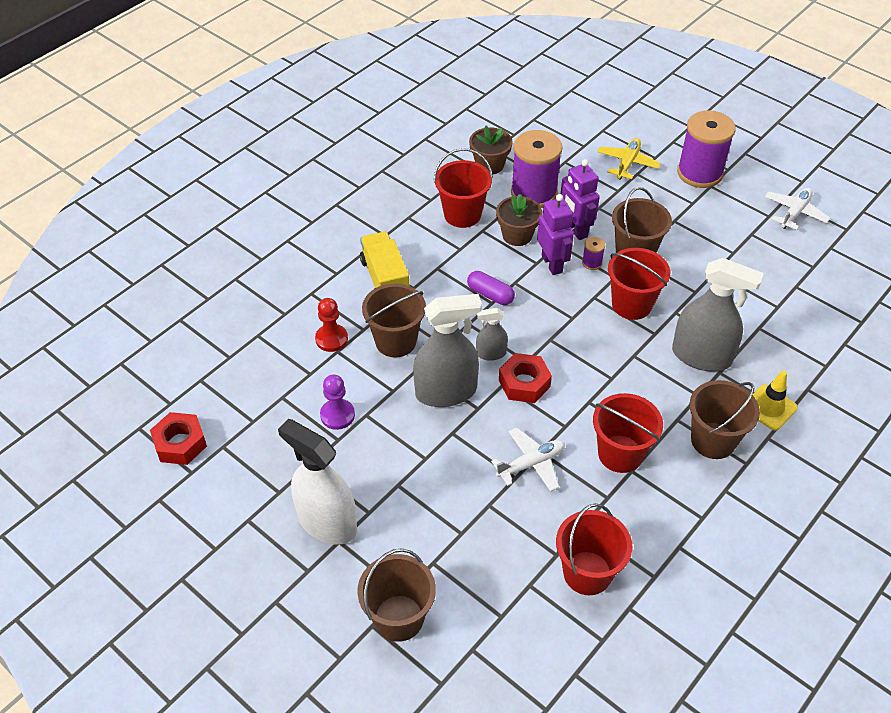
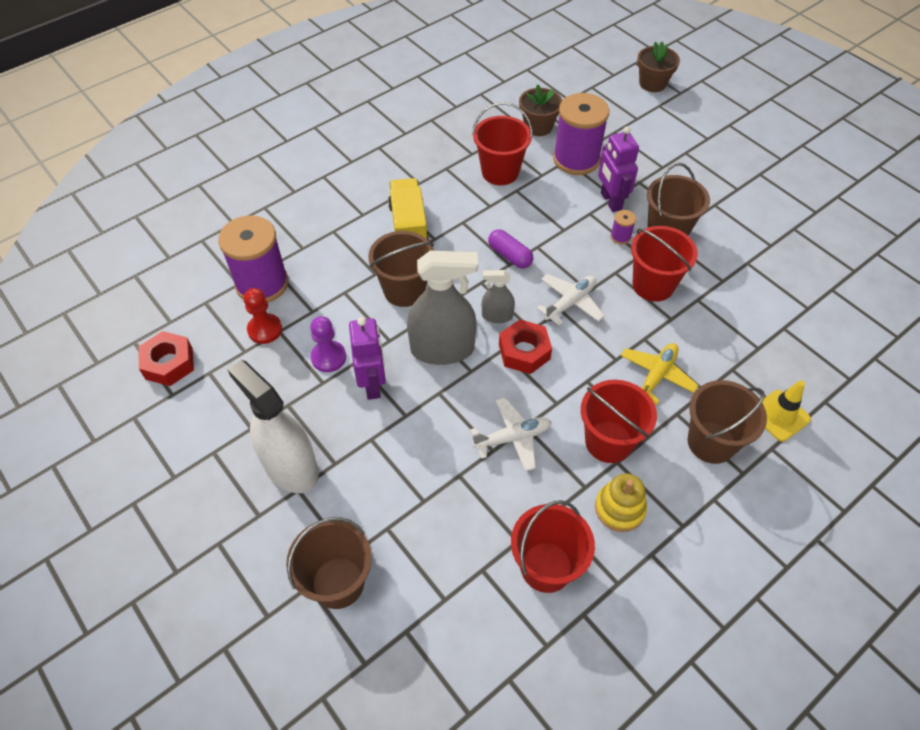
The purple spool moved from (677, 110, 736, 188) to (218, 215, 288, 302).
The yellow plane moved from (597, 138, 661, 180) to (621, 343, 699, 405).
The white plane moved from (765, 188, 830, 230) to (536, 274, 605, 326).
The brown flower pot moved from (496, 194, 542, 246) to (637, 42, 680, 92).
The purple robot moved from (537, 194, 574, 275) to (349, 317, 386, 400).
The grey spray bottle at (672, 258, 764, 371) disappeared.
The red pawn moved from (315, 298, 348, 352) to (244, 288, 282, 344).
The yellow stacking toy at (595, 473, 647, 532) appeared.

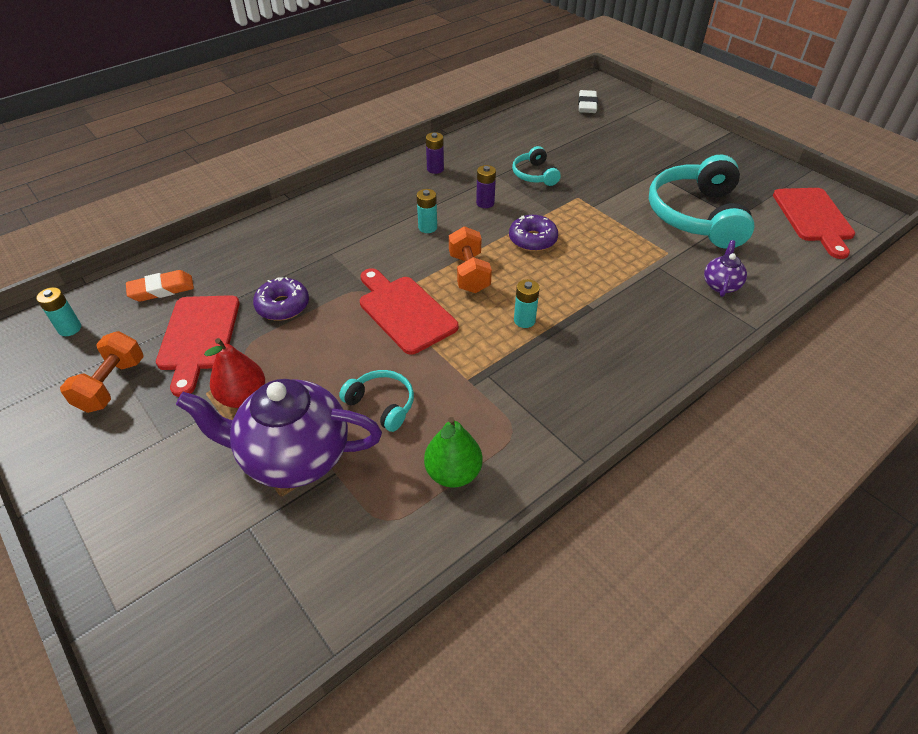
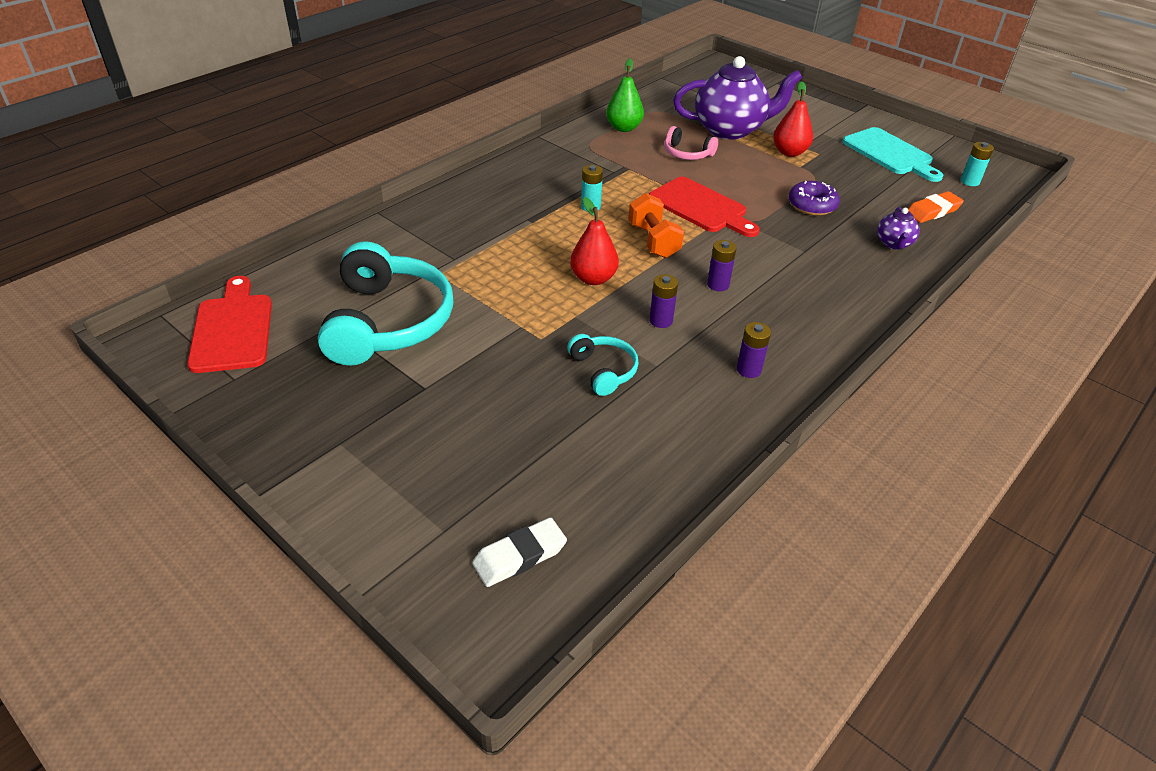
The white eraser at (578, 90, 598, 113) turned 60 degrees clockwise.
The turquoise battery at (417, 189, 437, 233) became the purple battery at (707, 240, 737, 291).
The purple donut at (509, 215, 558, 252) was replaced by the red pear at (570, 197, 619, 285).
The purple teapot moved from (704, 240, 747, 297) to (877, 207, 920, 249).
The red cutting board at (156, 295, 240, 397) disappeared.
The orange dumbbell at (60, 331, 144, 413) was replaced by the turquoise cutting board at (843, 127, 943, 182).
The turquoise headphones at (339, 370, 414, 432) became the pink headphones at (664, 126, 718, 160).

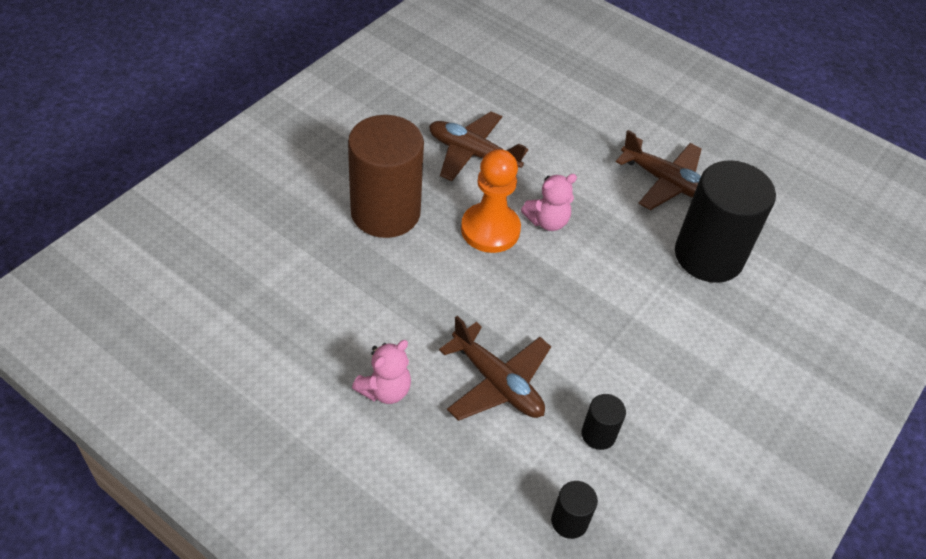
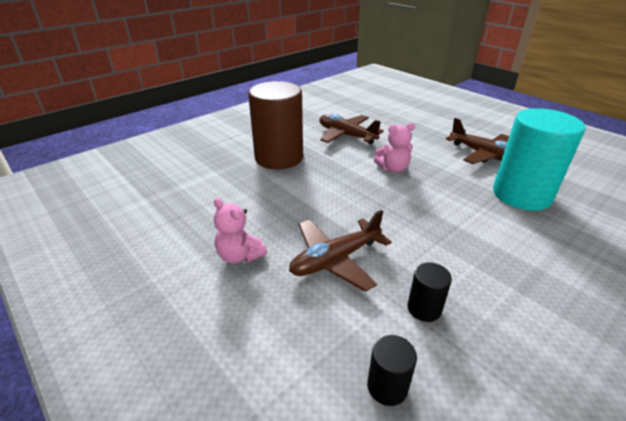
The orange pawn at (461, 149, 521, 253) disappeared.
The black cylinder at (675, 160, 776, 283) became the turquoise cylinder at (493, 108, 586, 211).
The brown plane at (439, 316, 551, 421) turned 90 degrees clockwise.
The pink teddy bear at (352, 340, 411, 404) turned 75 degrees clockwise.

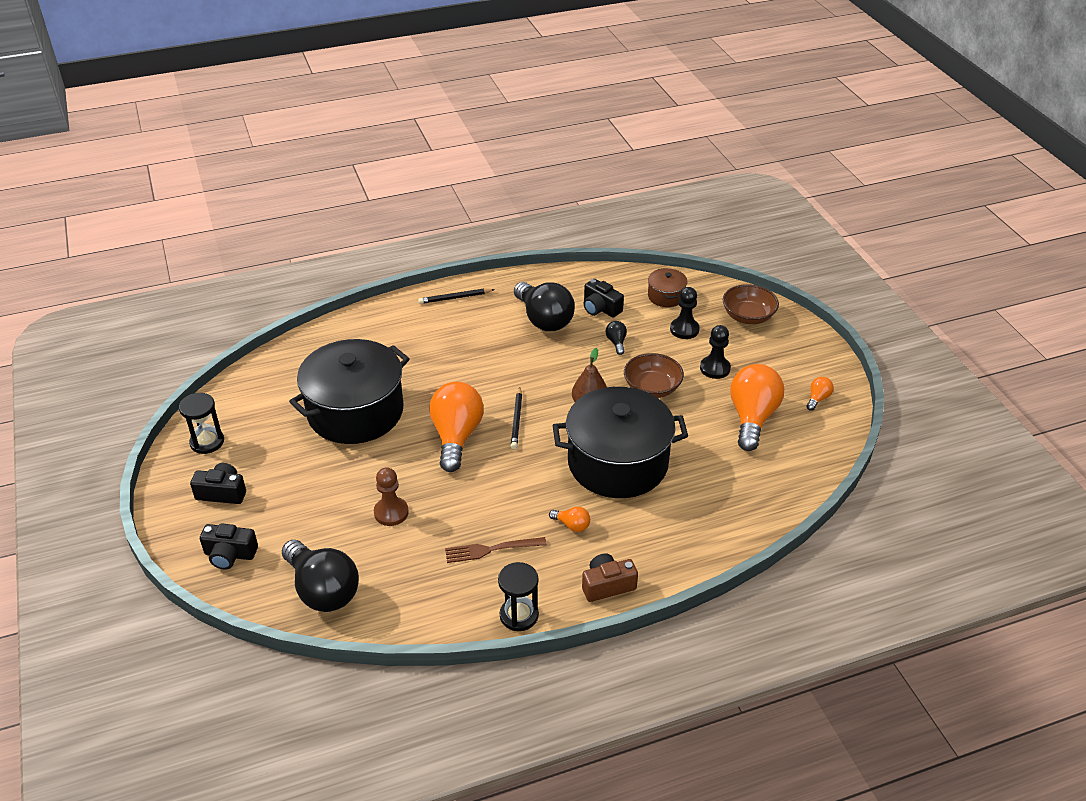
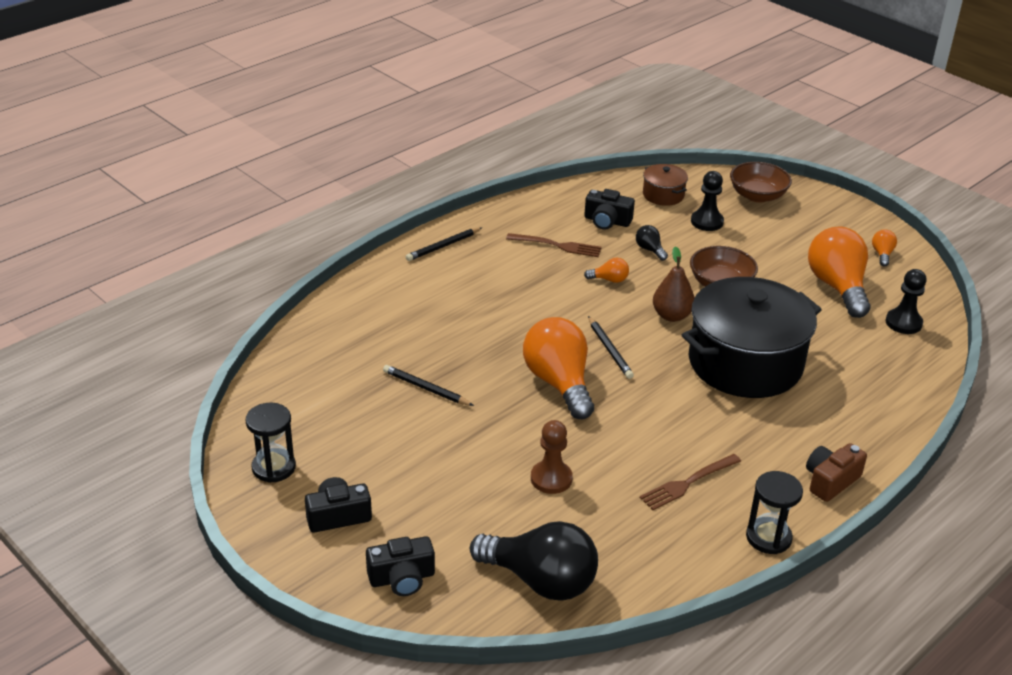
The black light bulb at (514, 282, 575, 331) was replaced by the brown fork at (506, 233, 602, 257).
The black pawn moved from (700, 325, 731, 379) to (886, 269, 927, 334).
The black pot at (289, 339, 410, 444) was replaced by the black pencil at (383, 365, 474, 406).
The orange light bulb moved from (549, 507, 590, 532) to (584, 258, 629, 283).

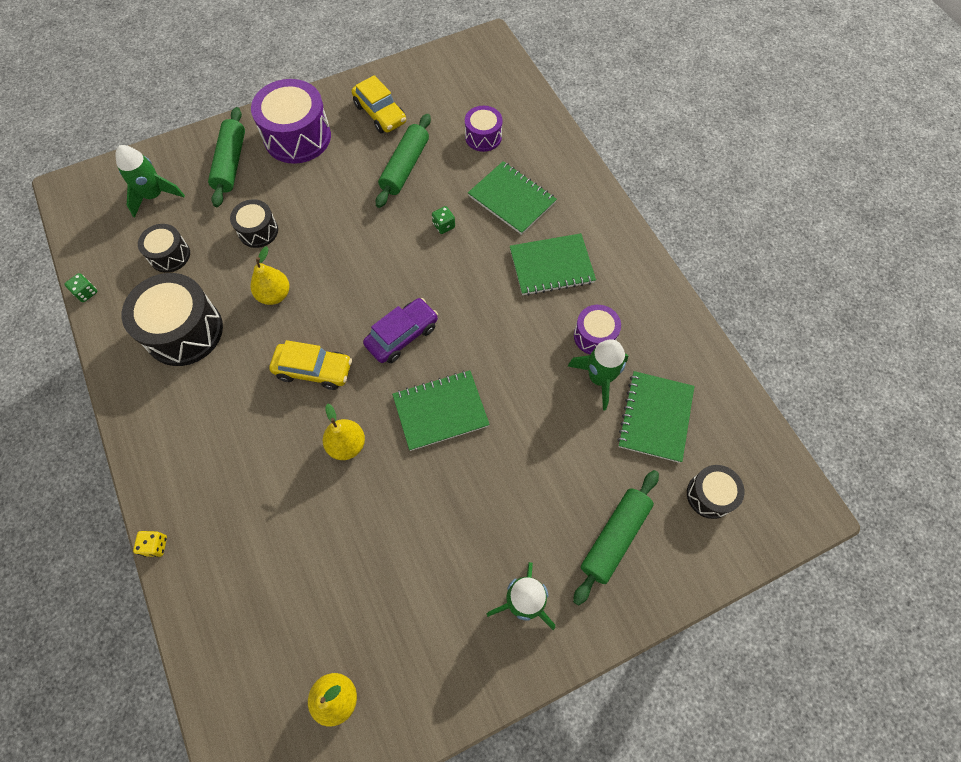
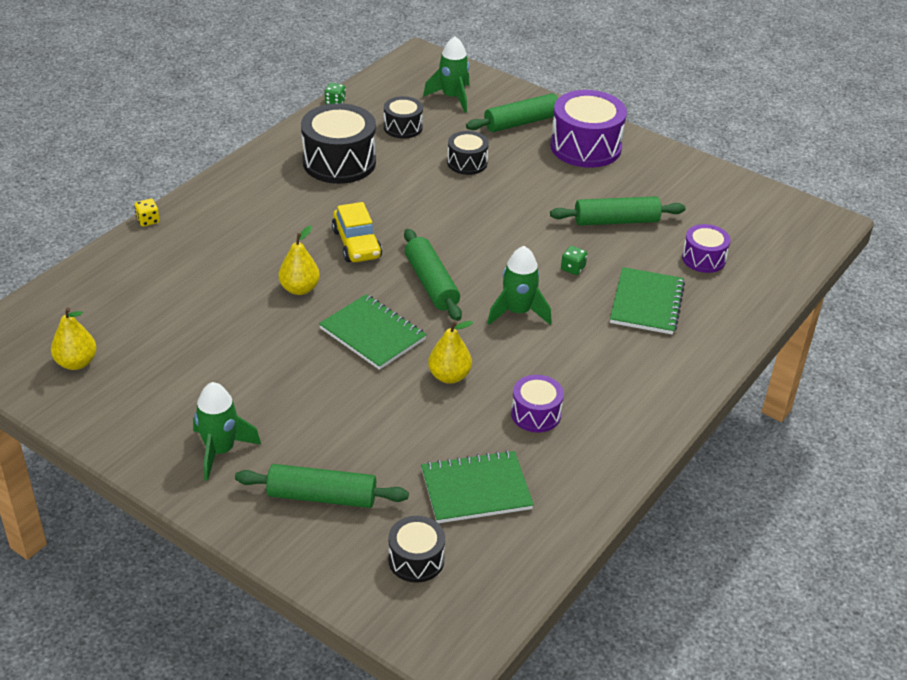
The yellow car at (352, 75, 406, 133) disappeared.
The green notebook at (510, 233, 596, 296) disappeared.
The yellow pear moved from (251, 246, 289, 305) to (428, 321, 474, 384).
The purple car at (363, 298, 438, 363) was replaced by the green rolling pin at (404, 229, 462, 321).
The green rocket moved from (568, 339, 628, 411) to (487, 246, 552, 325).

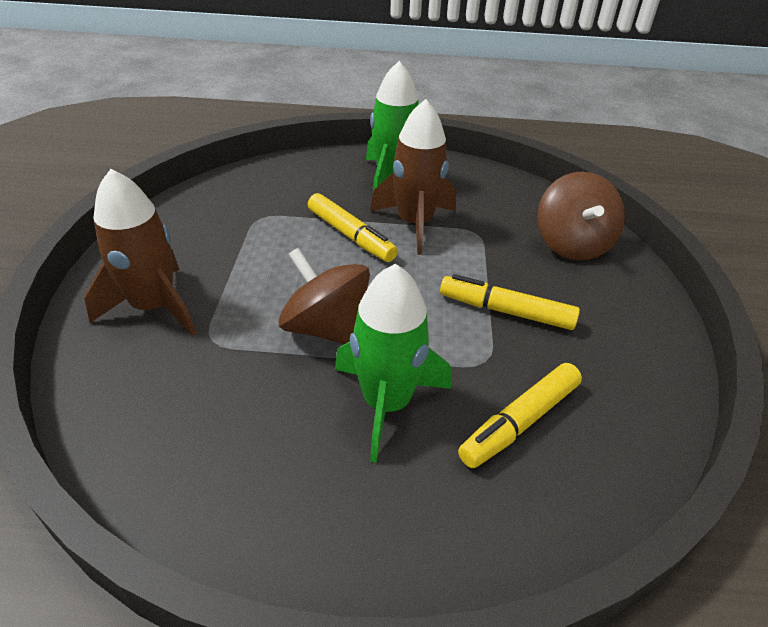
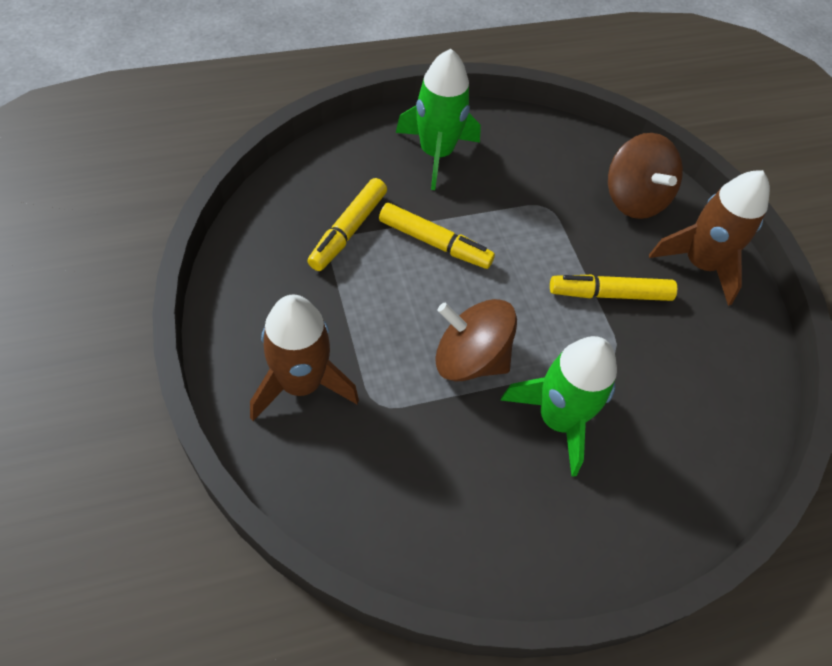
The brown rocket moved from (370, 99, 456, 255) to (649, 170, 770, 306).
The yellow marker moved from (458, 363, 582, 468) to (307, 178, 387, 271).

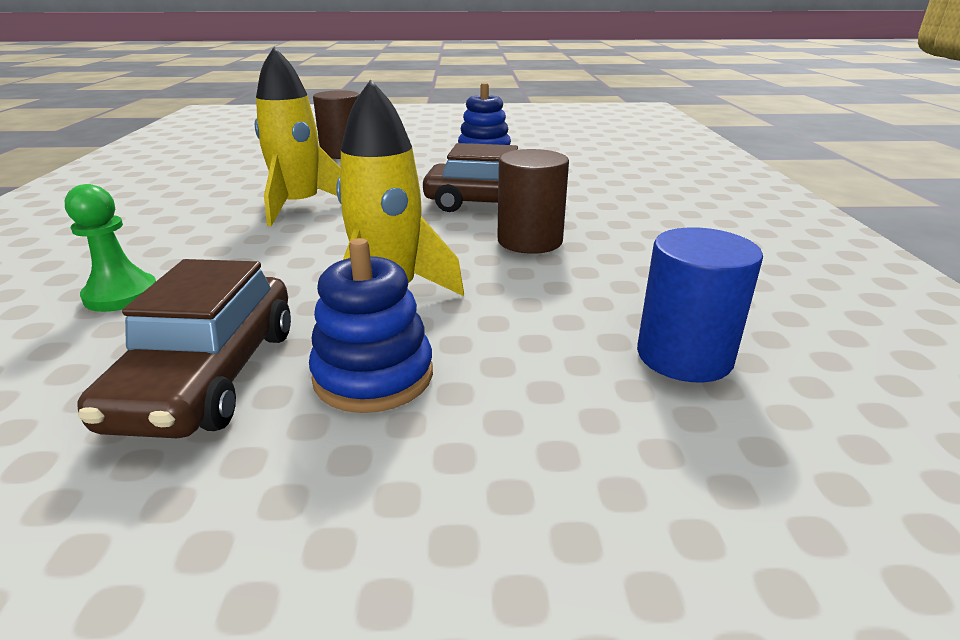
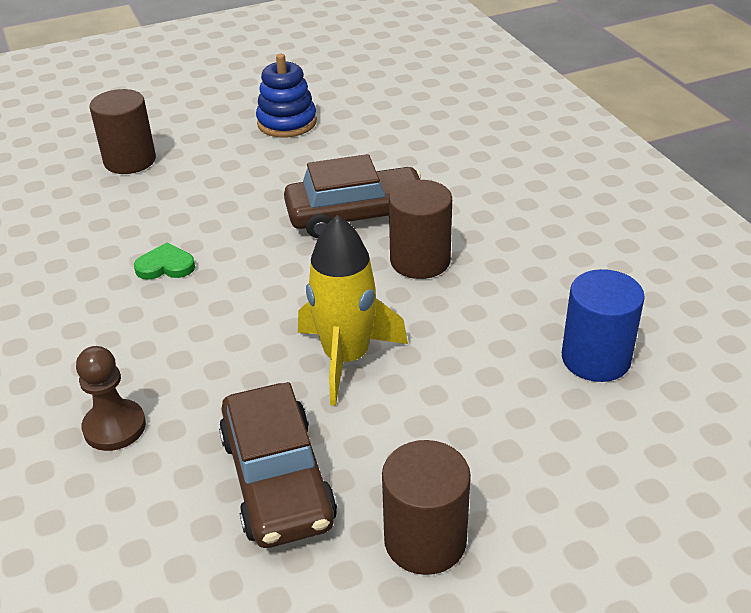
The yellow rocket at (255, 47, 341, 226) was replaced by the green heart at (134, 242, 195, 280).
The green pawn at (65, 184, 156, 312) became the brown pawn at (76, 346, 146, 451).
The blue stacking toy at (309, 238, 433, 413) disappeared.
The brown cylinder at (382, 440, 471, 575) appeared.

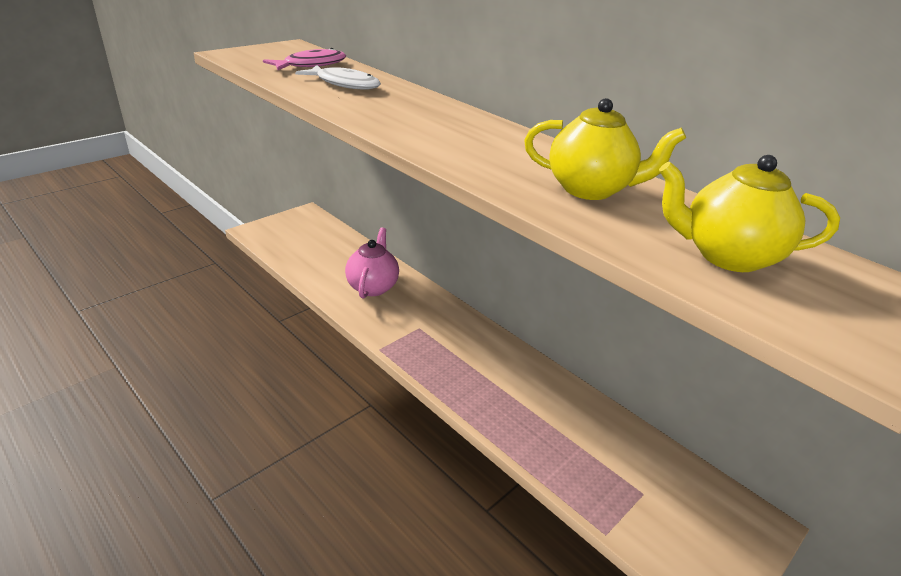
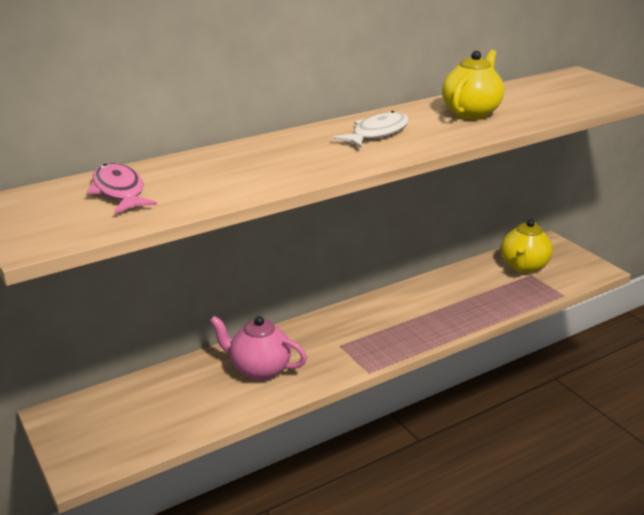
The white fish moved from (295, 65, 381, 90) to (333, 111, 409, 148).
The yellow teapot moved from (659, 155, 840, 272) to (501, 219, 553, 273).

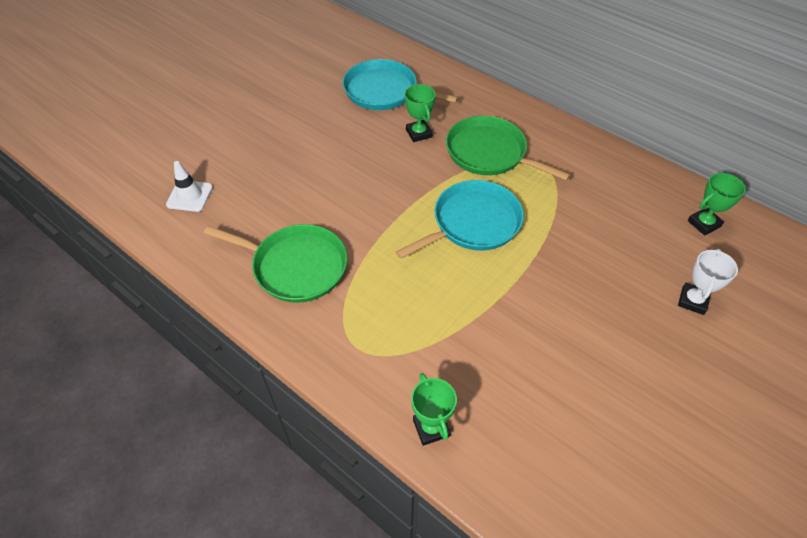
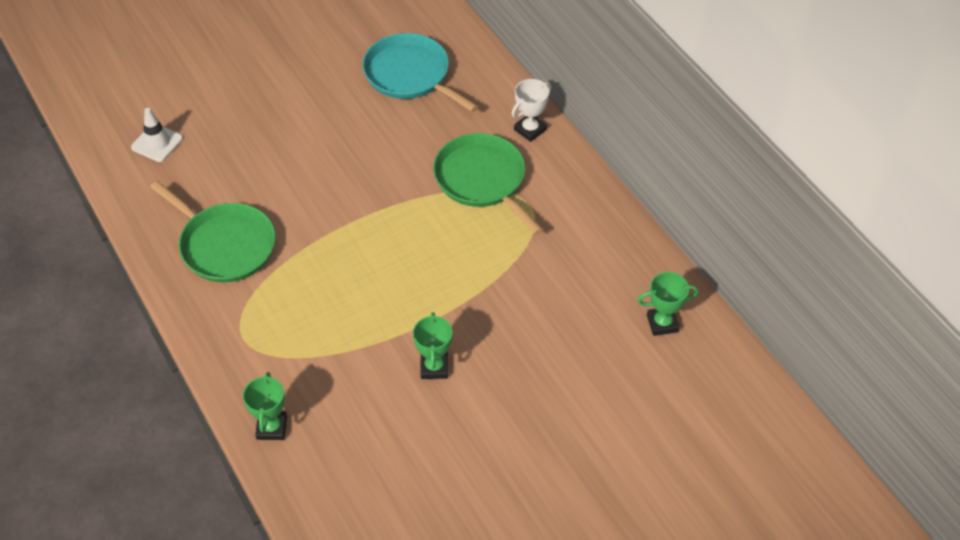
The green trophy moved from (405, 84, 436, 142) to (413, 312, 452, 379).
The turquoise pan at (396, 180, 524, 259) disappeared.
The white trophy moved from (678, 249, 738, 315) to (512, 79, 551, 142).

